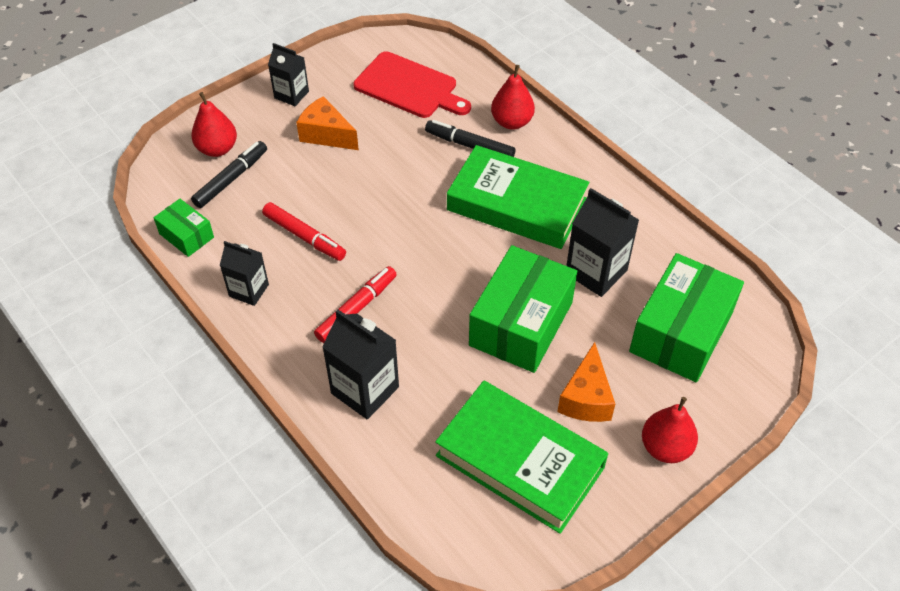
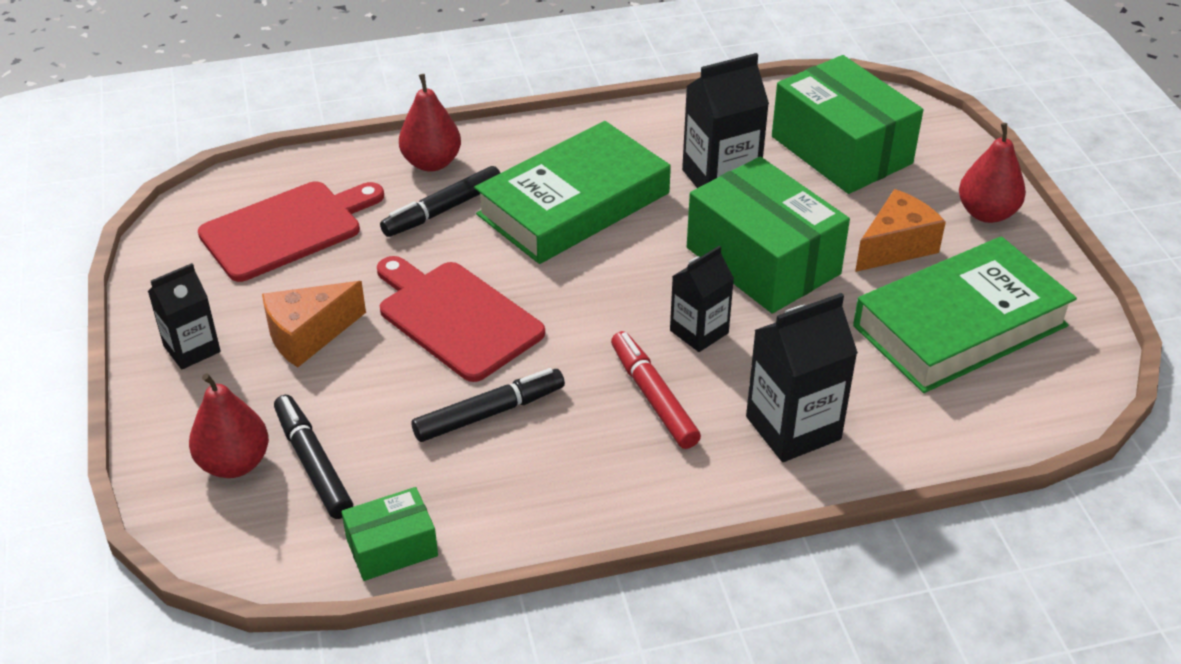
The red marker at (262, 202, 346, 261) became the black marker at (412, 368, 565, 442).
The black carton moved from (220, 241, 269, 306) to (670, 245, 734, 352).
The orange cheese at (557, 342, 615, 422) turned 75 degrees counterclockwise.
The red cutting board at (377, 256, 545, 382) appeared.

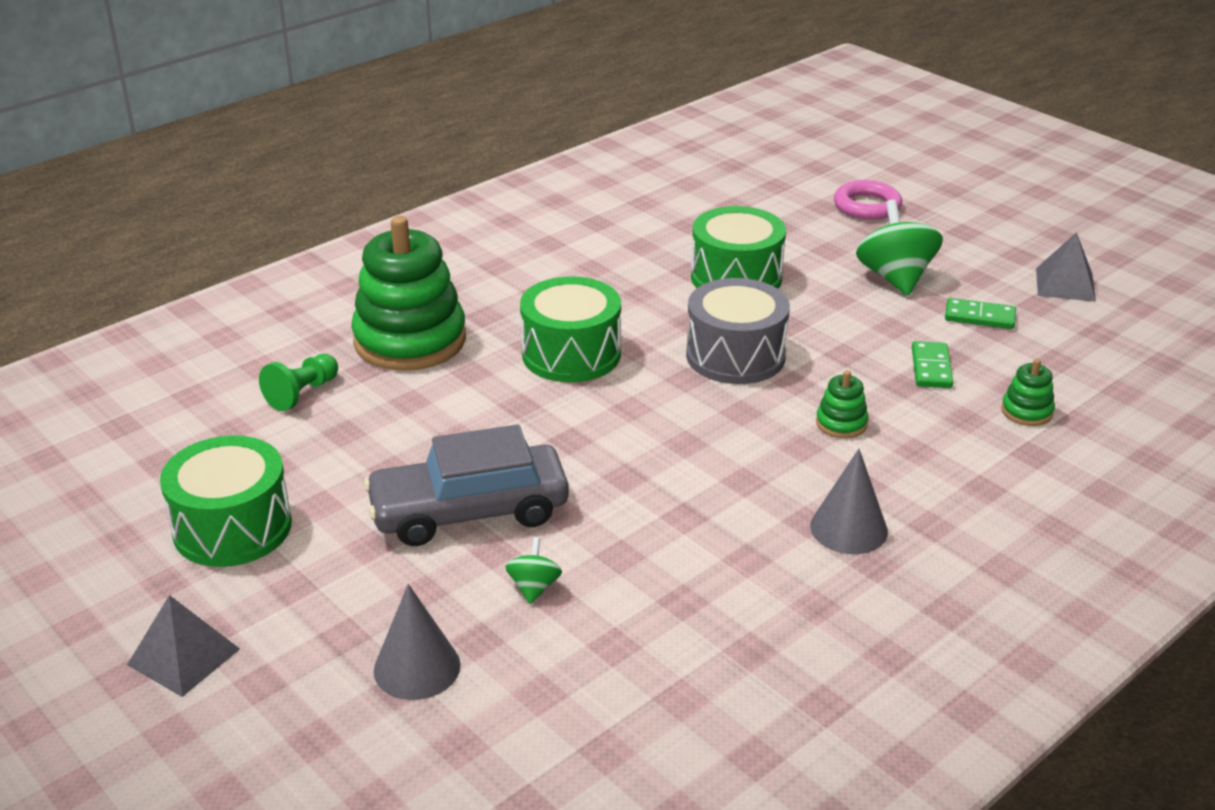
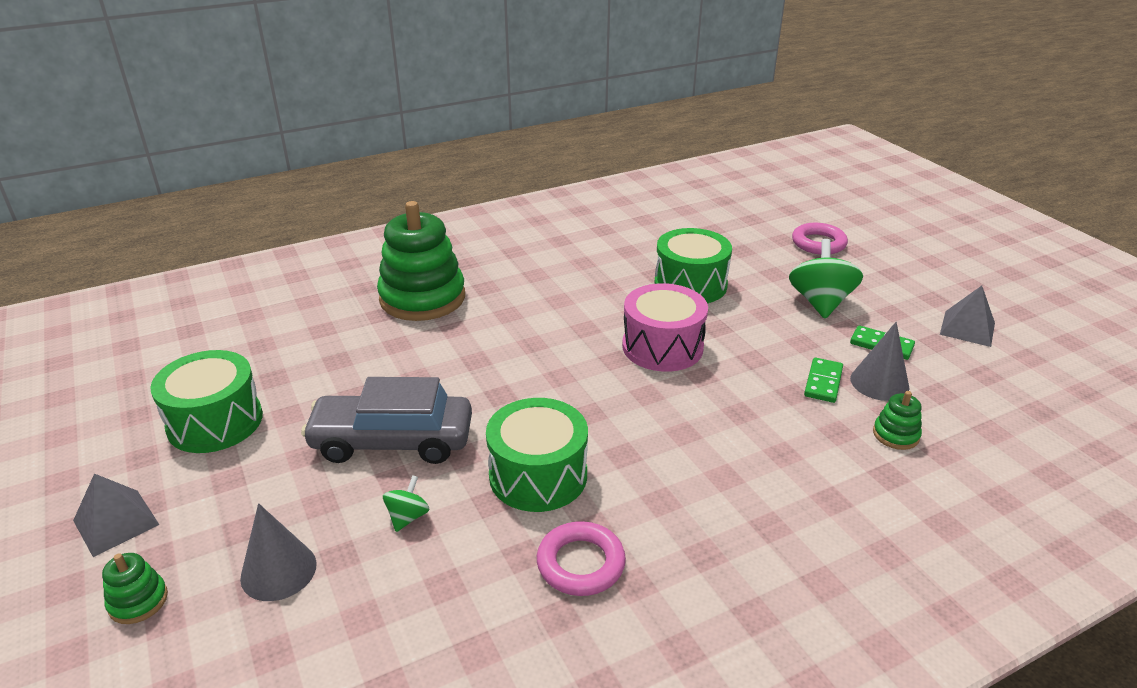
The green drum moved from (520, 276, 621, 382) to (486, 398, 588, 512).
The grey drum at (686, 278, 790, 384) became the pink drum at (622, 283, 708, 372).
The green pawn at (259, 354, 338, 411) disappeared.
The green stacking toy moved from (816, 370, 868, 438) to (102, 553, 168, 624).
The grey cone moved from (810, 449, 888, 554) to (850, 322, 909, 401).
The pink ring at (537, 521, 626, 596) appeared.

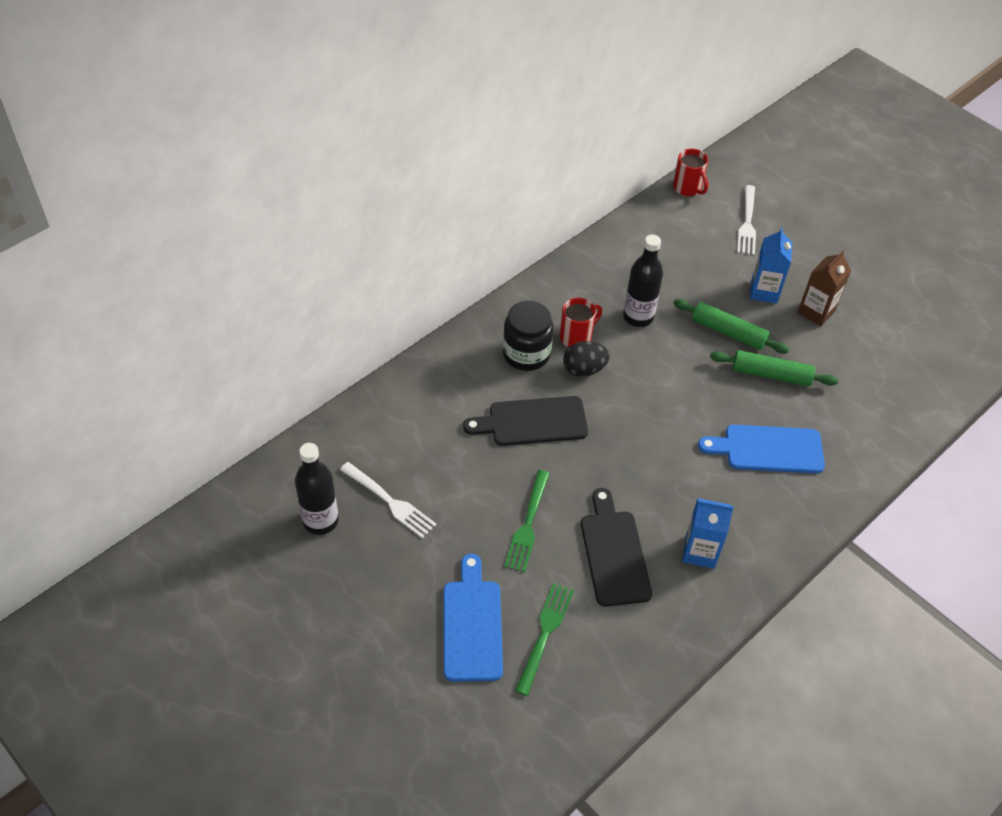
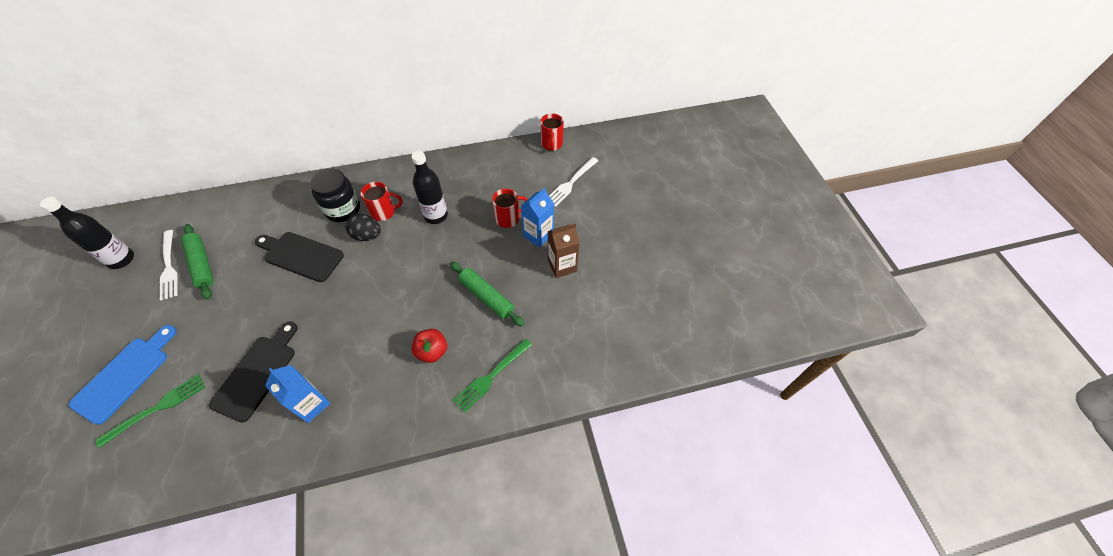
The green rolling pin moved from (673, 299, 789, 353) to (181, 224, 214, 300).
The blue cutting board at (698, 425, 825, 474) was replaced by the red apple at (412, 329, 447, 363).
The green fork moved from (504, 470, 550, 572) to (453, 339, 532, 413).
The red mug at (492, 188, 528, 228) appeared.

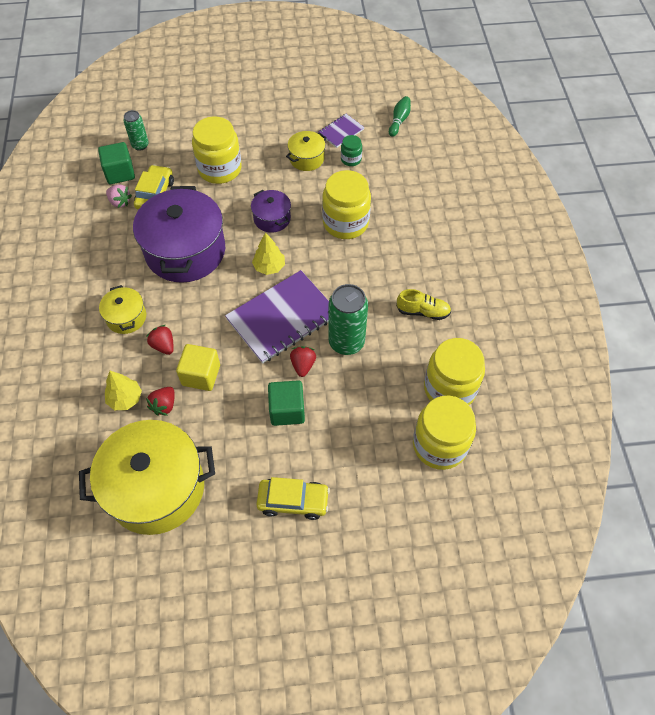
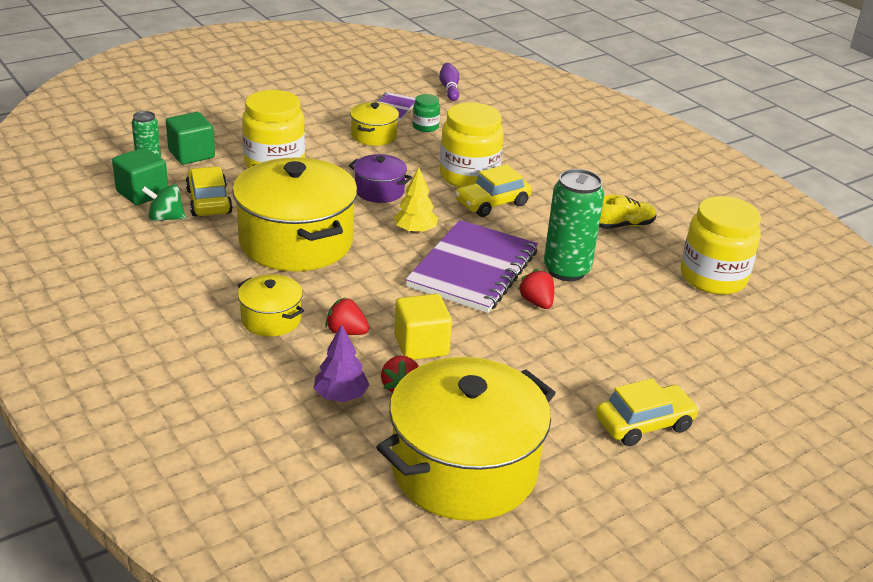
The green bowling pin at (389, 96, 411, 137) became the purple bowling pin at (439, 63, 459, 101).
The pink strawberry at (106, 184, 132, 208) was replaced by the green spinning top at (141, 184, 186, 222).
The purple pot at (133, 186, 225, 283) became the yellow pot at (232, 157, 358, 271).
The yellow tree at (105, 371, 142, 410) became the purple tree at (314, 325, 369, 402).
The green cube moved from (268, 380, 305, 426) to (166, 112, 215, 165).
The yellow jar at (413, 396, 476, 470) disappeared.
The yellow car at (455, 164, 532, 217) appeared.

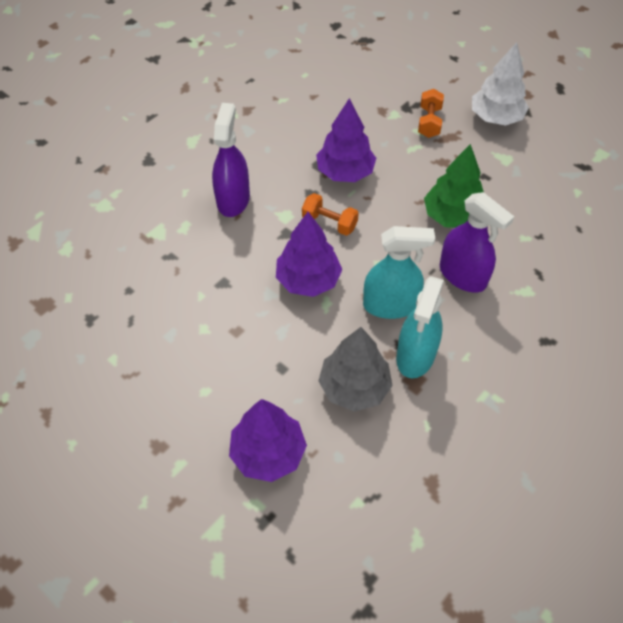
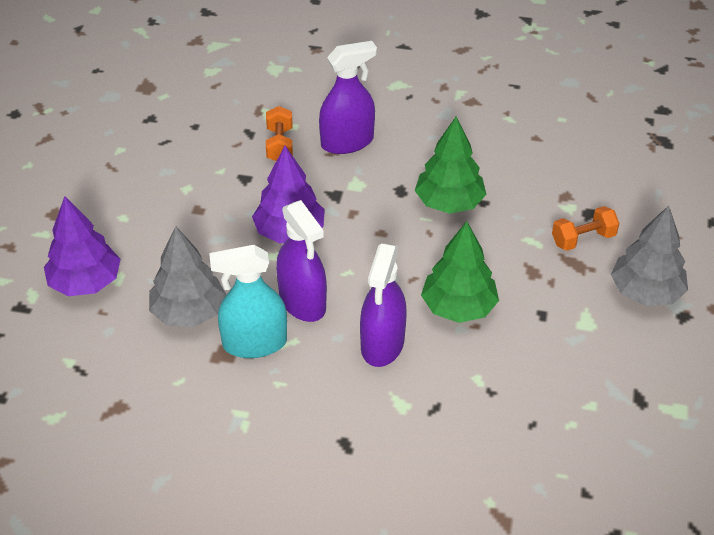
The white tree at (472, 42, 529, 126) became the grey tree at (611, 206, 688, 306).
The purple tree at (316, 98, 376, 182) became the green tree at (415, 116, 487, 214).
The orange dumbbell moved from (302, 193, 359, 236) to (266, 106, 293, 161).
The turquoise spray bottle at (363, 226, 435, 319) became the purple spray bottle at (276, 200, 327, 322).

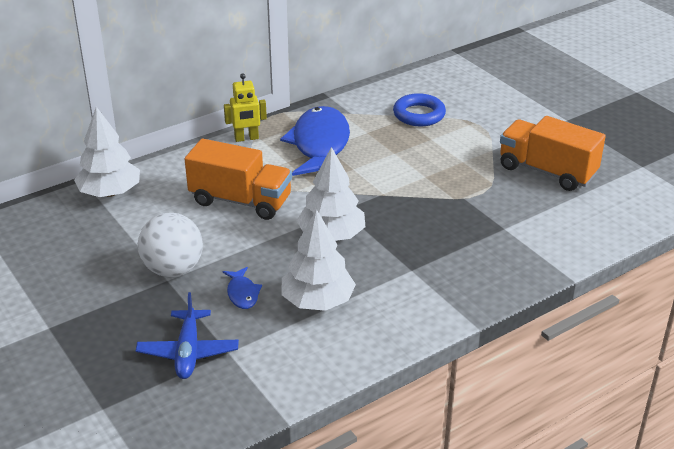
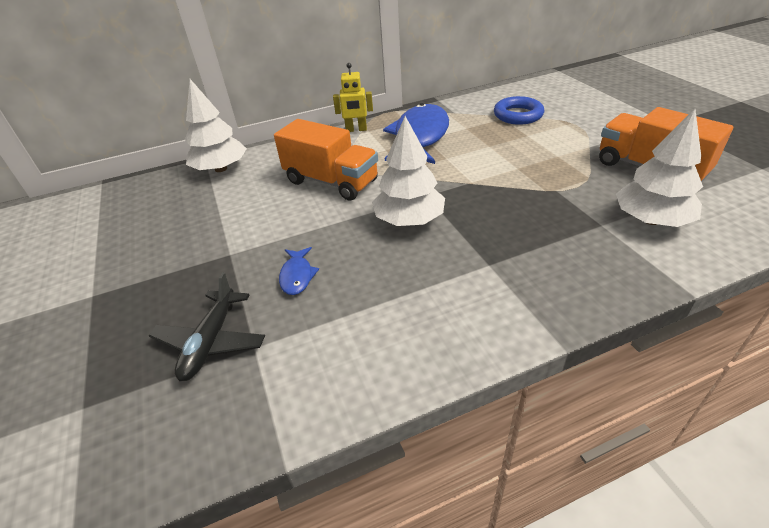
The white tree moved from (282, 209, 356, 311) to (616, 109, 703, 227).
The white ball at (138, 213, 203, 277) disappeared.
The blue plane at (136, 292, 239, 379) became the black plane at (149, 272, 265, 381).

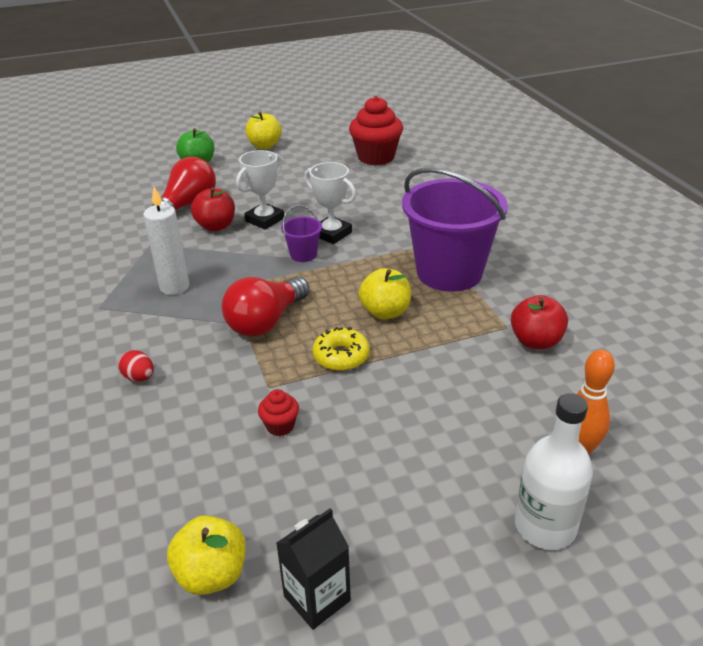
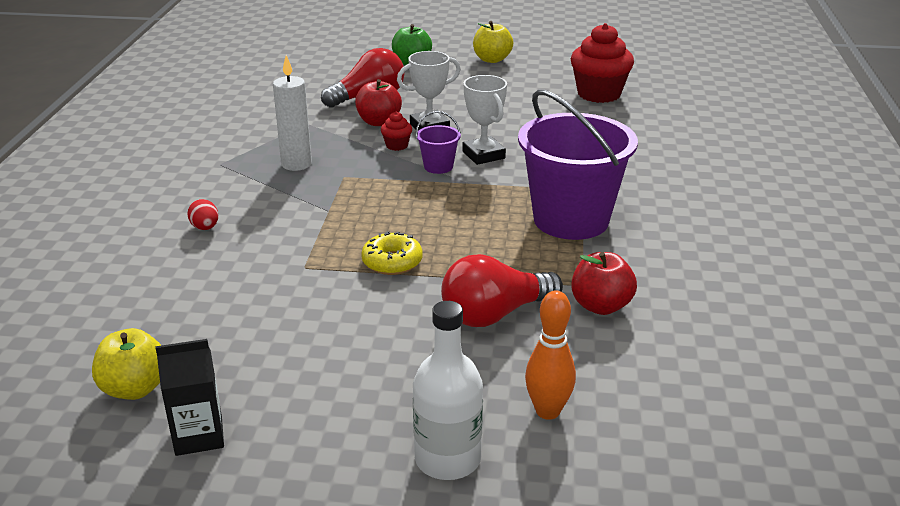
The yellow apple at (359, 268, 411, 320) disappeared.
The red light bulb moved from (221, 277, 310, 336) to (441, 254, 563, 327).
The red cupcake moved from (258, 389, 299, 436) to (381, 112, 412, 151).

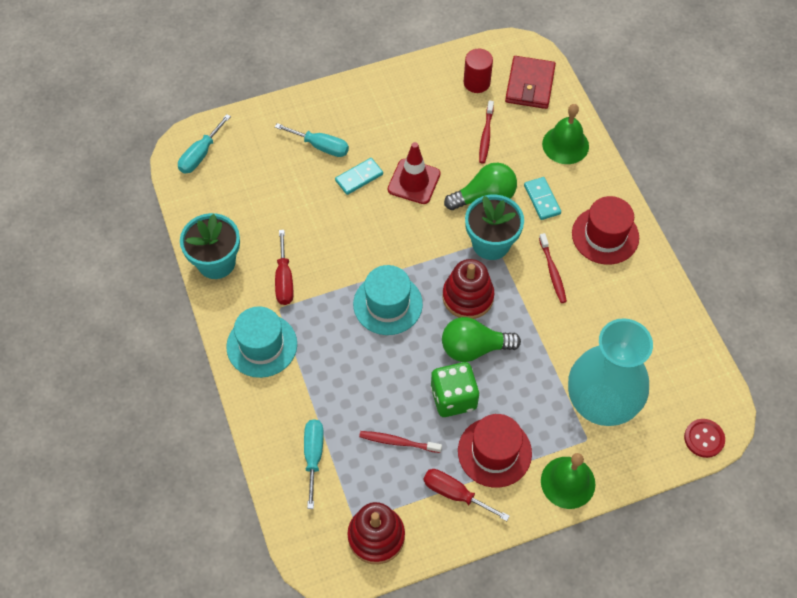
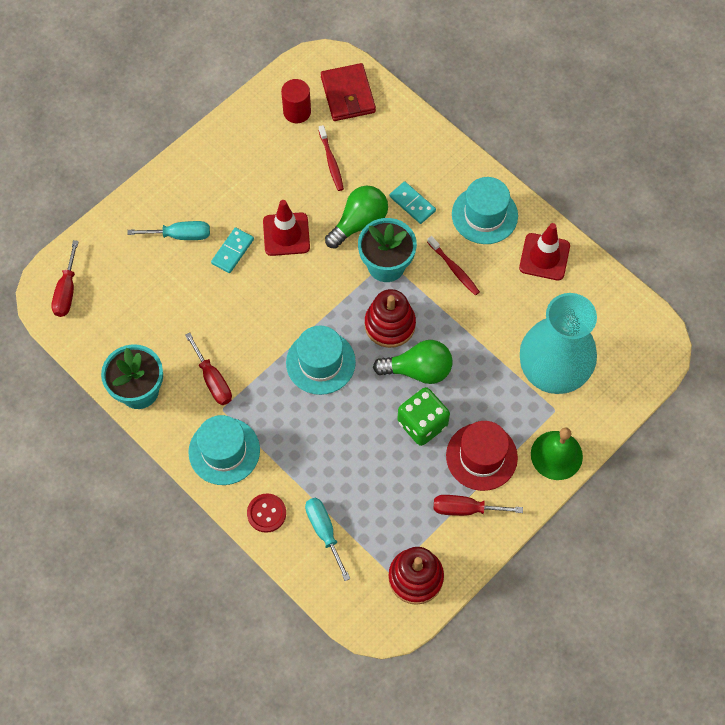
The green bell at (542, 104, 589, 164) disappeared.
The turquoise screwdriver at (178, 114, 231, 174) became the red screwdriver at (51, 240, 79, 317).
The red hat at (572, 196, 639, 265) became the turquoise hat at (452, 177, 518, 244).
The green light bulb at (442, 317, 521, 362) turned 150 degrees counterclockwise.
The red button moved from (684, 419, 725, 458) to (247, 493, 286, 533).
The red toothbrush at (359, 431, 442, 453) disappeared.
The red traffic cone at (519, 223, 570, 280) appeared.

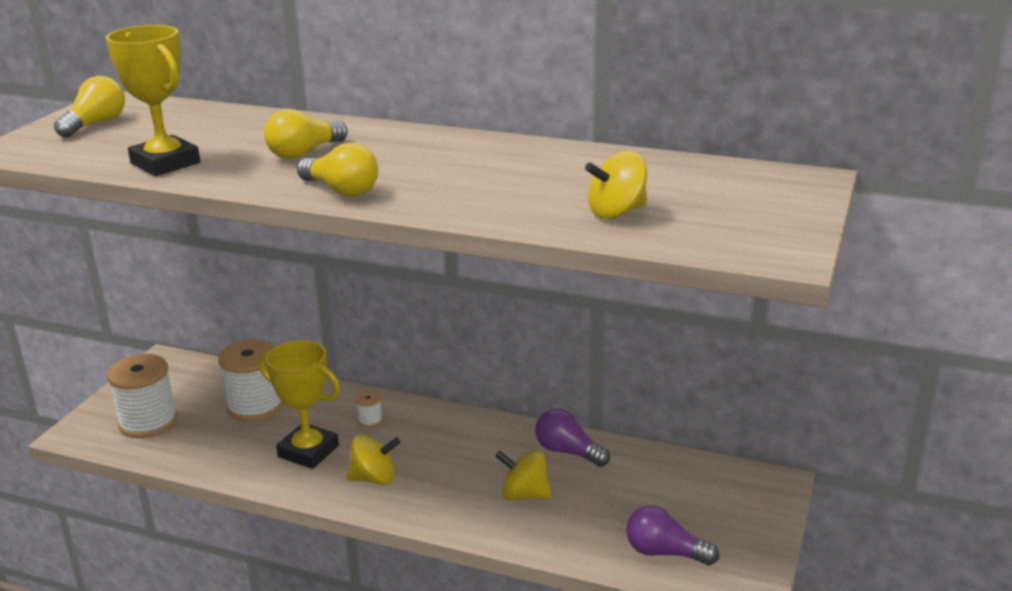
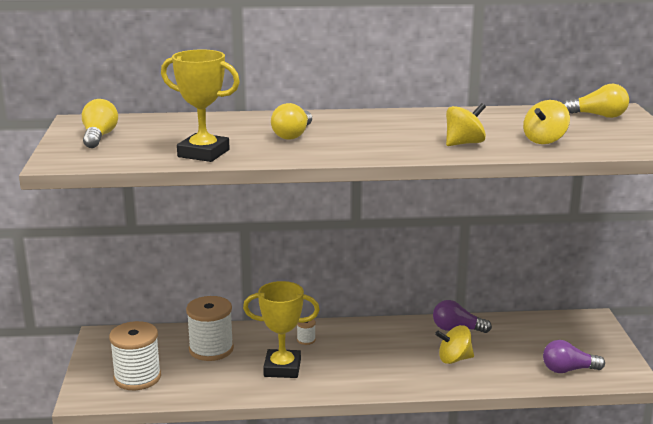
The yellow light bulb moved from (297, 143, 378, 197) to (563, 84, 629, 118).
The yellow spinning top moved from (347, 434, 401, 485) to (446, 103, 486, 146).

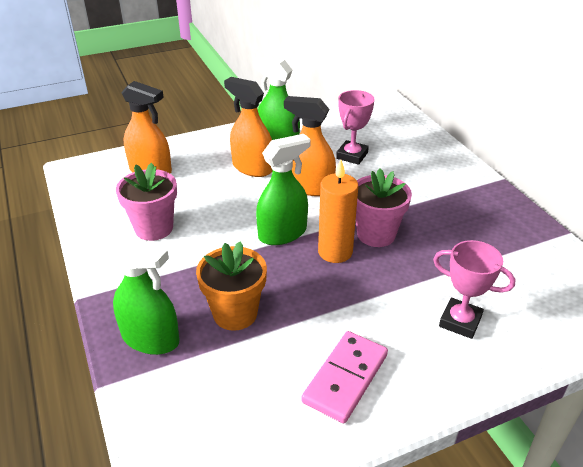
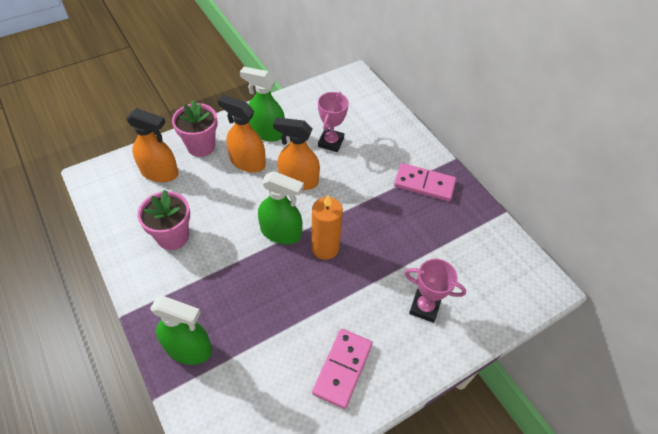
The green spray bottle at (256, 134, 311, 245) turned 60 degrees clockwise.
The pink flower pot moved from (356, 168, 412, 247) to (172, 100, 218, 157).
The orange flower pot at (196, 241, 267, 331) disappeared.
The pink domino at (394, 163, 456, 201) appeared.

